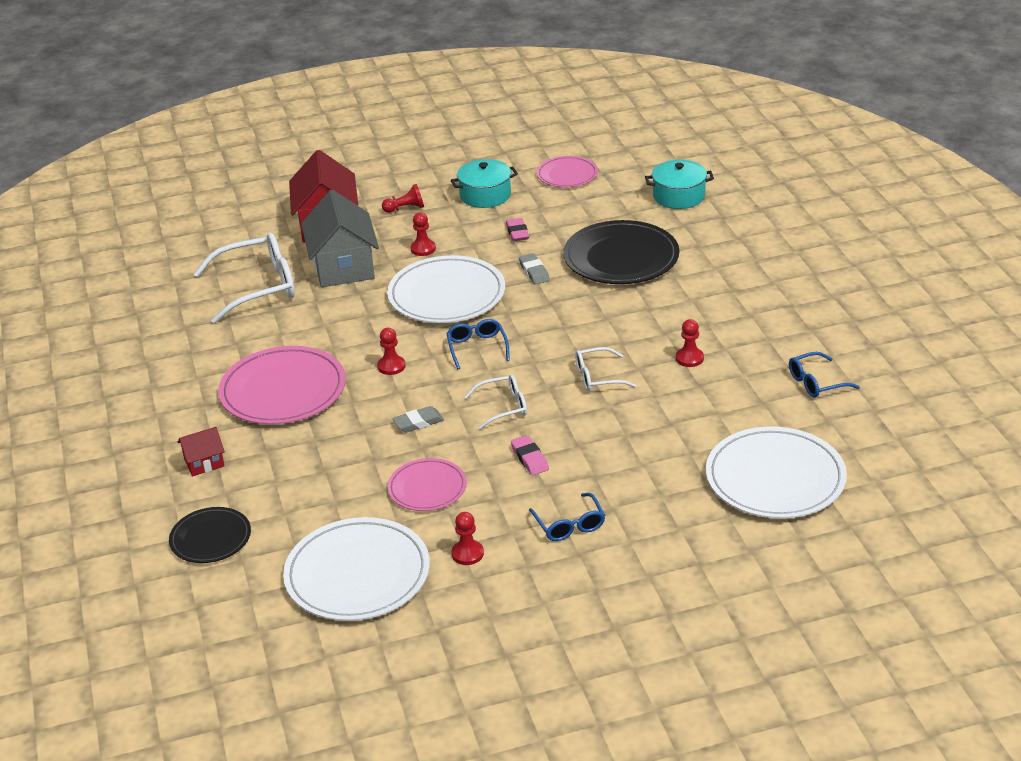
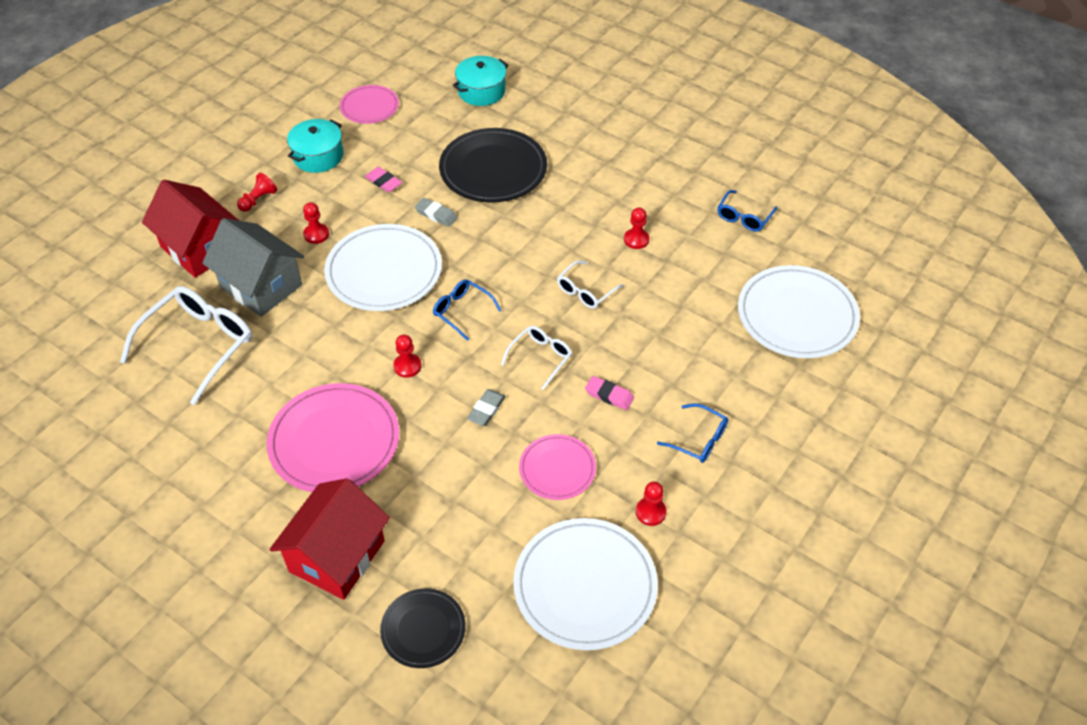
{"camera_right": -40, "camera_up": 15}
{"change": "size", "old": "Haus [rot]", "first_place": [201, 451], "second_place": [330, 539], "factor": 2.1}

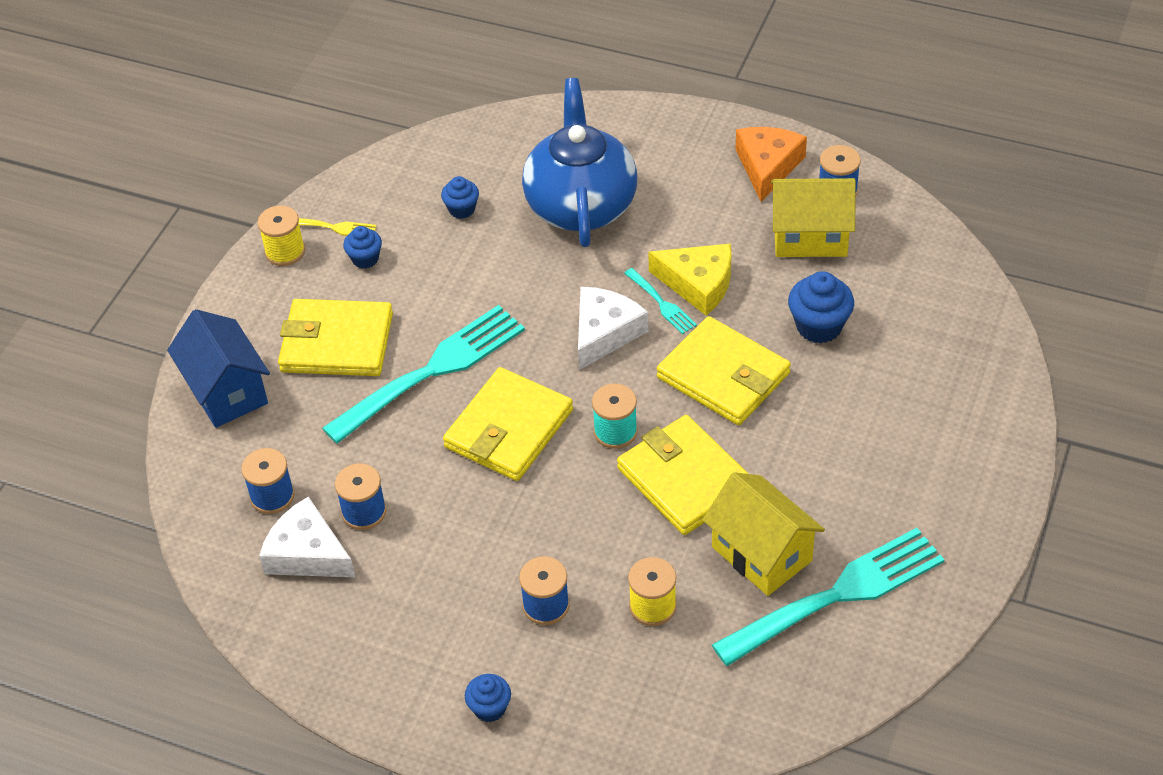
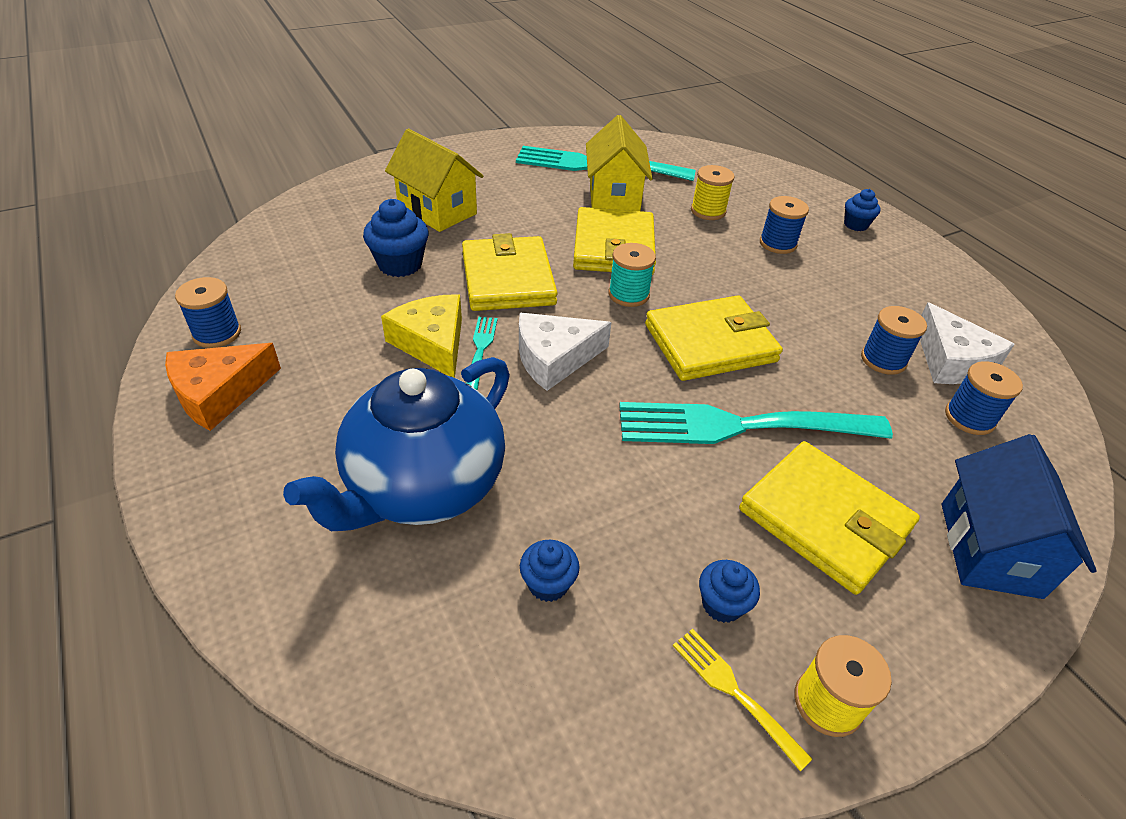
{"camera_right": -145, "camera_up": -5}
{"change": "relocated", "old": "Haus [gelb]", "first_place": [813, 217], "second_place": [434, 180]}

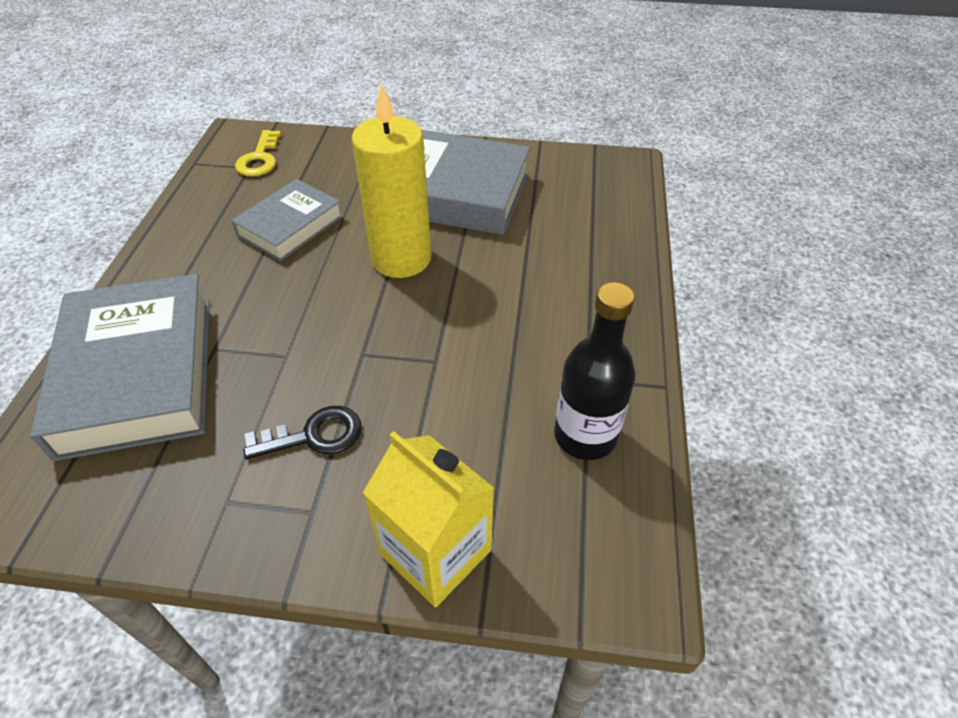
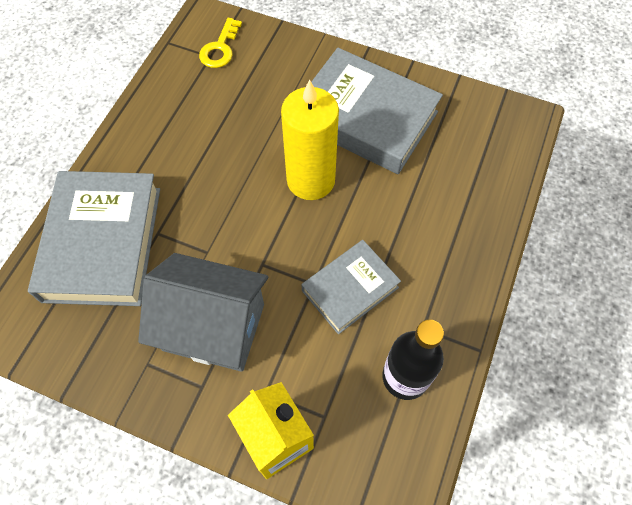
{"camera_right": 15, "camera_up": 15}
{"change": "exchanged", "old": "Schlüssel [schwarz]", "new": "Haus [grau]", "first_place": [302, 432], "second_place": [203, 312]}
{"change": "relocated", "old": "Buch [grau]", "first_place": [287, 220], "second_place": [351, 287]}

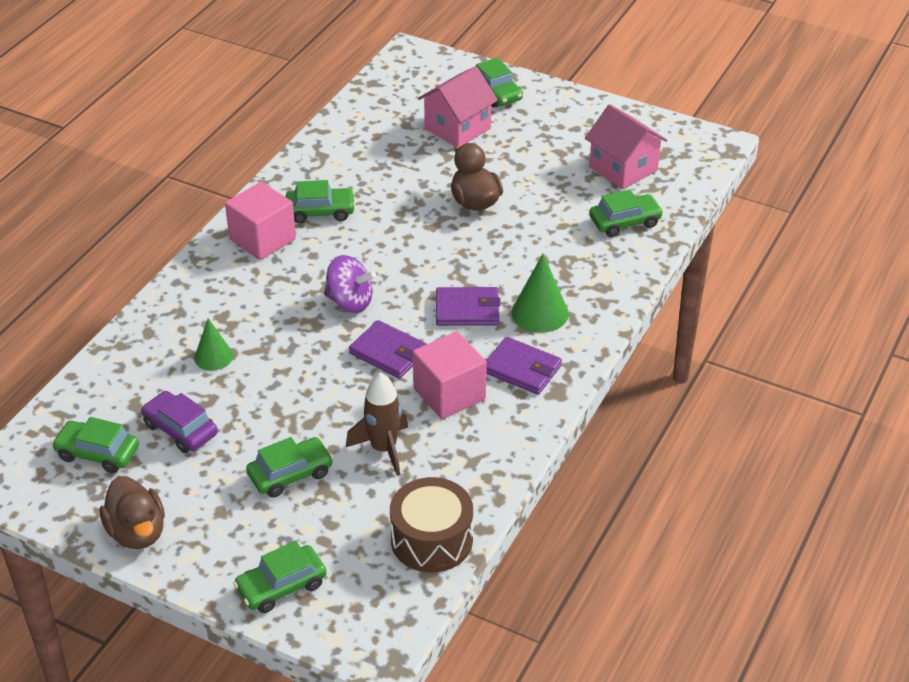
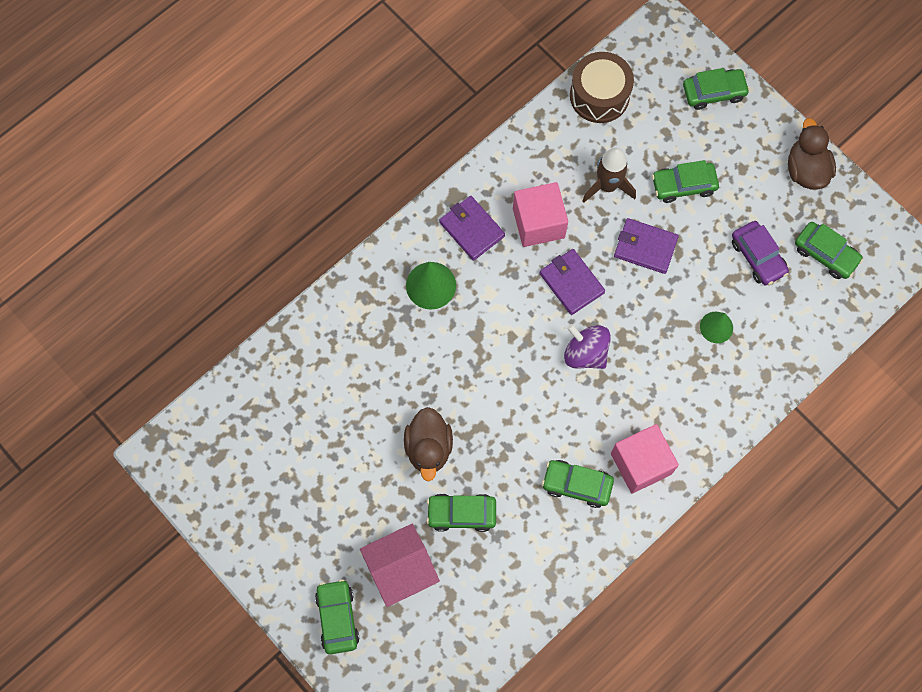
{"camera_right": -160, "camera_up": 30}
{"change": "relocated", "old": "Auto [grün]", "first_place": [626, 213], "second_place": [461, 513]}
{"change": "relocated", "old": "Geldbörse [lila]", "first_place": [468, 306], "second_place": [646, 246]}
{"change": "missing", "old": "Haus [rosa]", "first_place": [626, 146]}

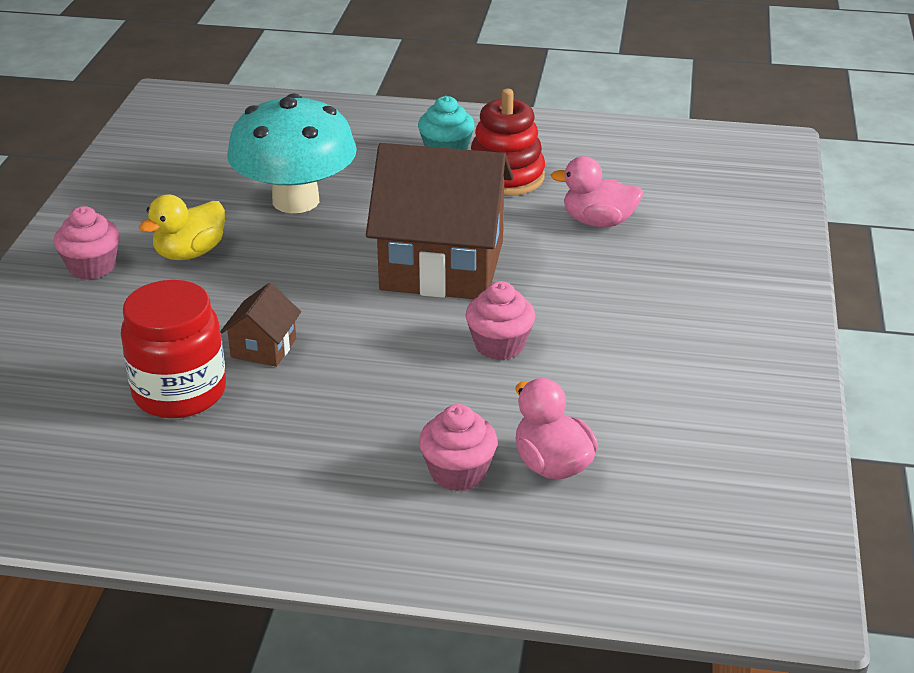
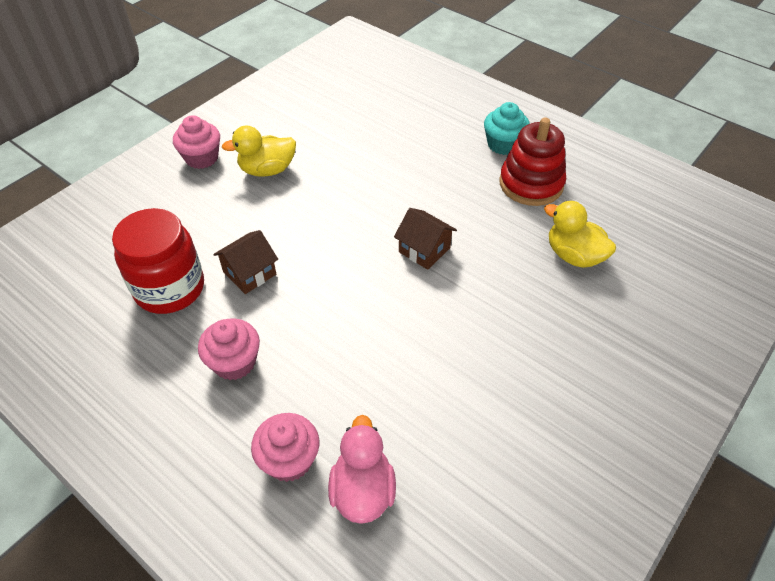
{"camera_right": 30, "camera_up": 15}
{"change": "relocated", "old": "Muffin [rosa]", "first_place": [501, 320], "second_place": [229, 349]}
{"change": "size", "old": "Haus [braun]", "first_place": [440, 221], "second_place": [425, 239], "factor": 0.43}
{"change": "colour", "old": "Ente [rosa]", "new": "Ente [gelb]", "first_place": [597, 191], "second_place": [580, 234]}
{"change": "missing", "old": "Pilz [türkis]", "first_place": [292, 153]}

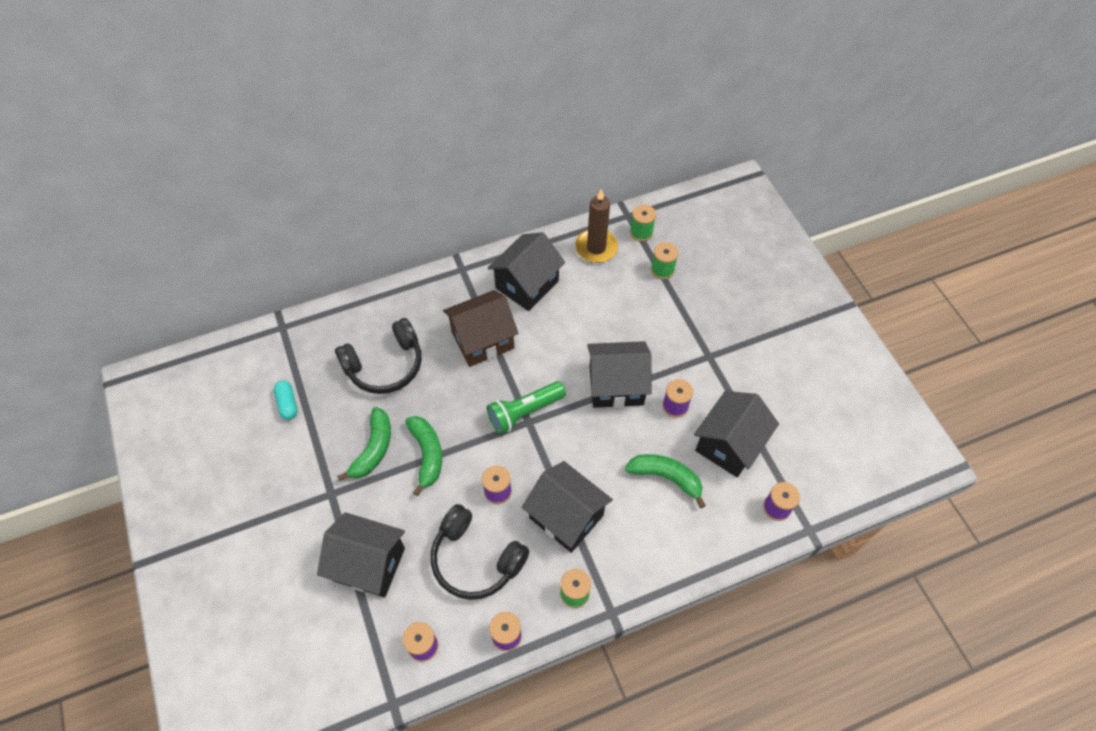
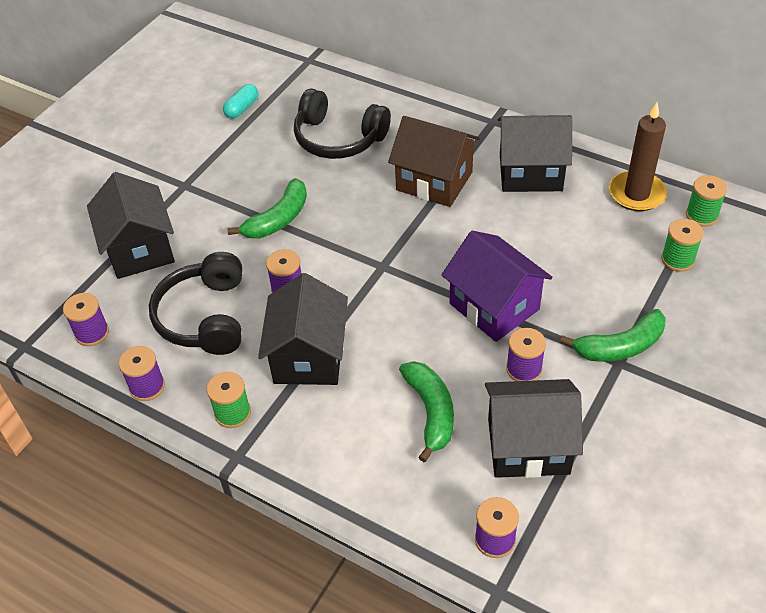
{"camera_right": 55, "camera_up": -10}
{"change": "colour", "old": "Haus [schwarz]", "new": "Haus [lila]", "first_place": [619, 374], "second_place": [497, 286]}
{"change": "relocated", "old": "Banane [grün]", "first_place": [364, 444], "second_place": [613, 335]}
{"change": "missing", "old": "Taschenlampe [grün]", "first_place": [526, 407]}

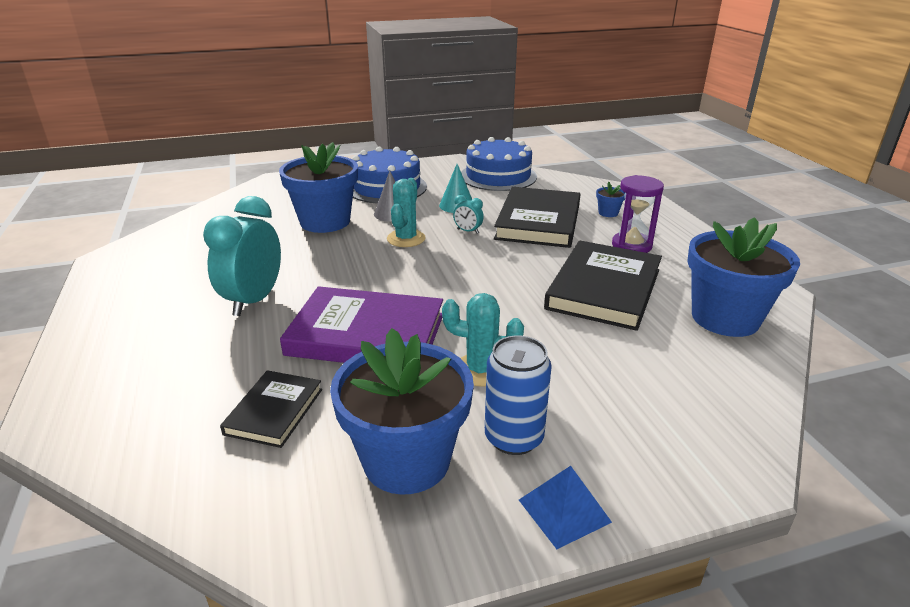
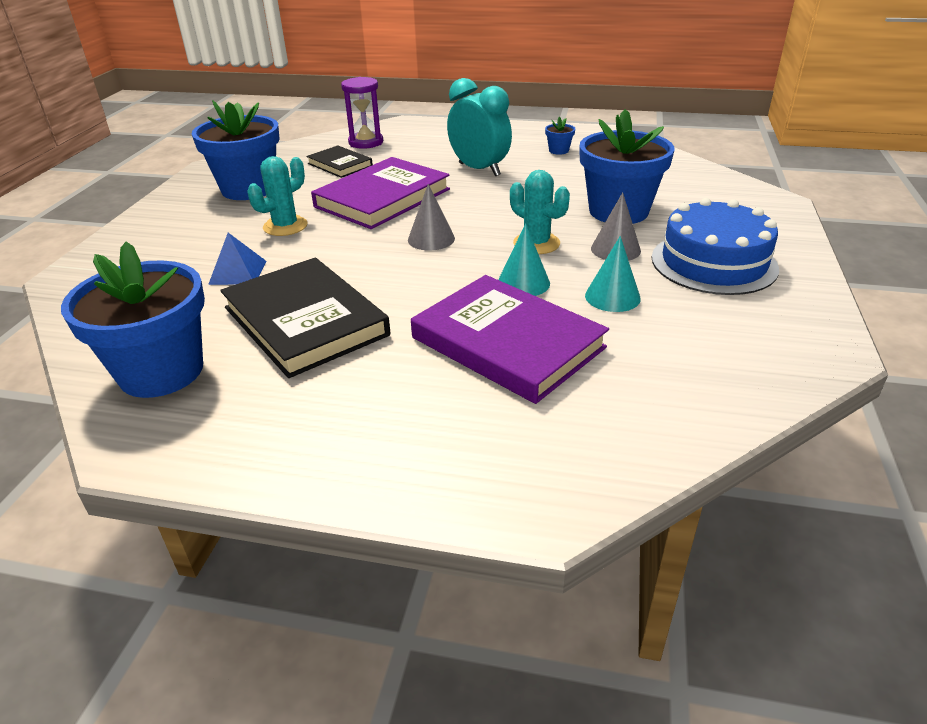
{"camera_right": 120, "camera_up": 5}
{"change": "relocated", "old": "Pyramide [blau]", "first_place": [565, 507], "second_place": [237, 259]}
{"change": "relocated", "old": "Sanduhr [lila]", "first_place": [638, 214], "second_place": [362, 113]}
{"change": "appeared", "new": "Kegel [grau]", "second_place": [431, 217]}
{"change": "colour", "old": "Buch [schwarz]", "new": "Buch [lila]", "first_place": [537, 217], "second_place": [510, 339]}
{"change": "exchanged", "old": "Wecker [türkis]", "new": "Kegel [türkis]", "first_place": [468, 214], "second_place": [524, 259]}
{"change": "relocated", "old": "Blumentopf [blau]", "first_place": [610, 199], "second_place": [560, 136]}
{"change": "missing", "old": "Kuchen [blau]", "first_place": [499, 164]}
{"change": "missing", "old": "Dose [blau]", "first_place": [518, 395]}

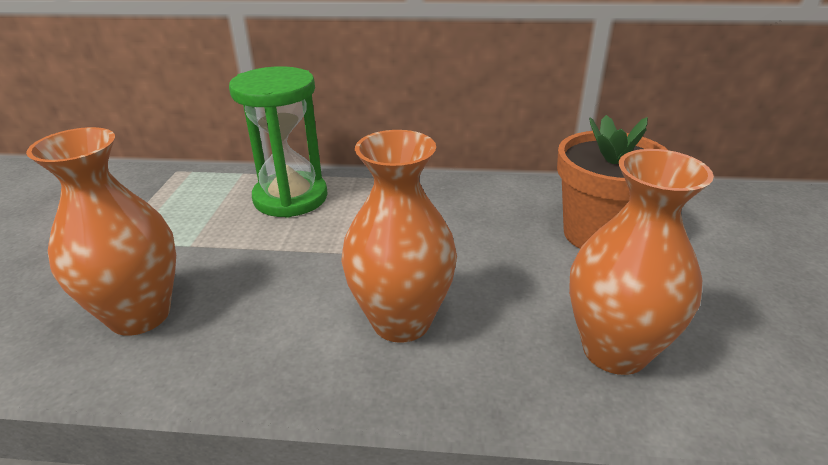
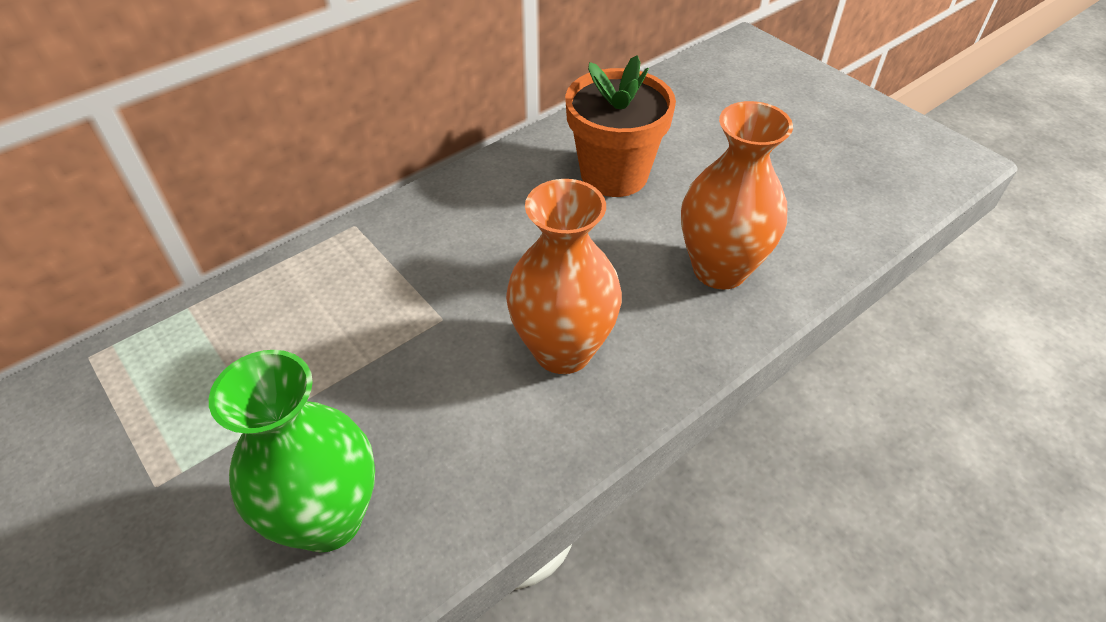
{"camera_right": -45, "camera_up": 15}
{"change": "colour", "old": "Vase [orange]", "new": "Vase [grün]", "first_place": [101, 231], "second_place": [292, 451]}
{"change": "missing", "old": "Sanduhr [grün]", "first_place": [278, 142]}

